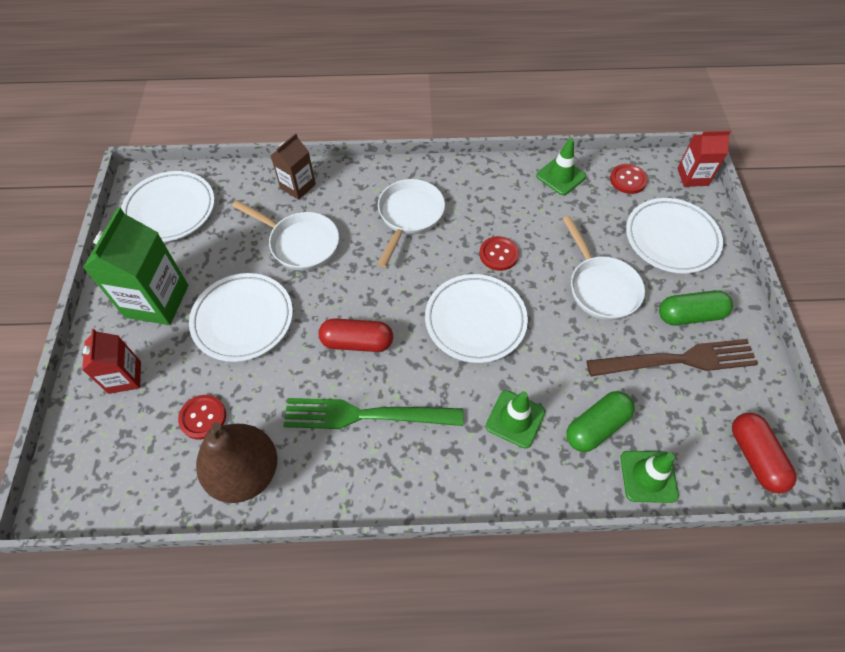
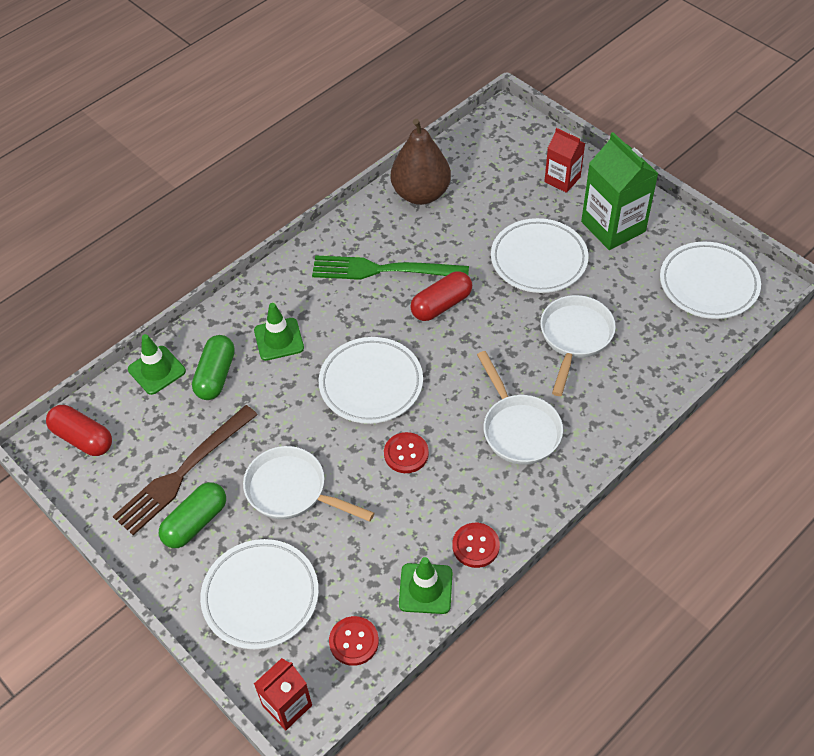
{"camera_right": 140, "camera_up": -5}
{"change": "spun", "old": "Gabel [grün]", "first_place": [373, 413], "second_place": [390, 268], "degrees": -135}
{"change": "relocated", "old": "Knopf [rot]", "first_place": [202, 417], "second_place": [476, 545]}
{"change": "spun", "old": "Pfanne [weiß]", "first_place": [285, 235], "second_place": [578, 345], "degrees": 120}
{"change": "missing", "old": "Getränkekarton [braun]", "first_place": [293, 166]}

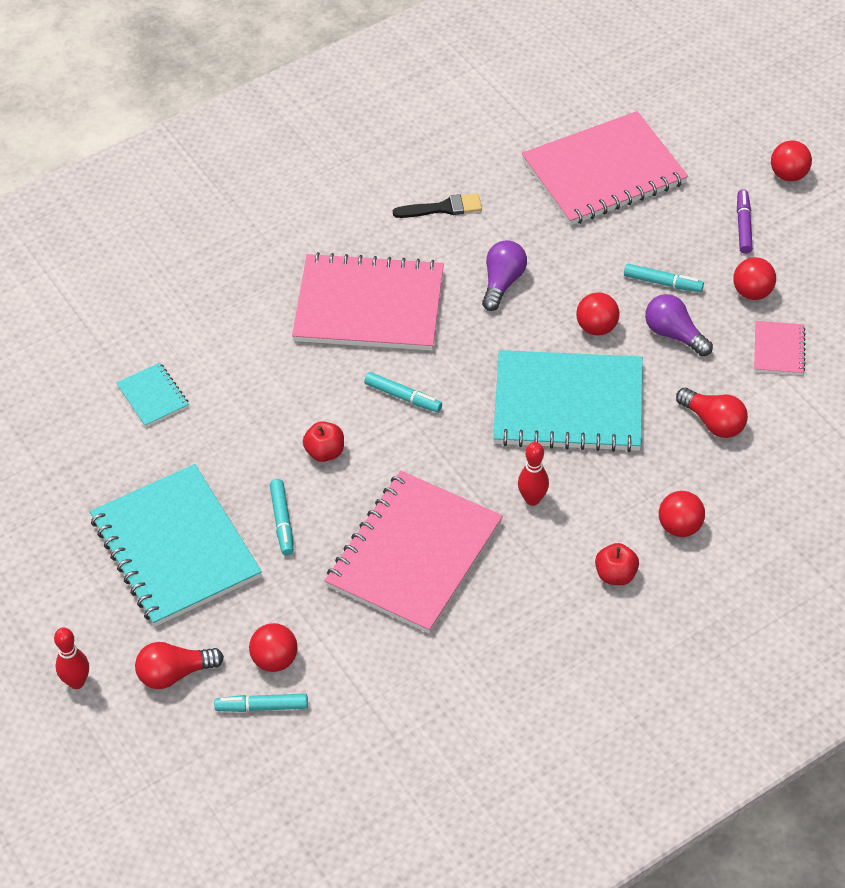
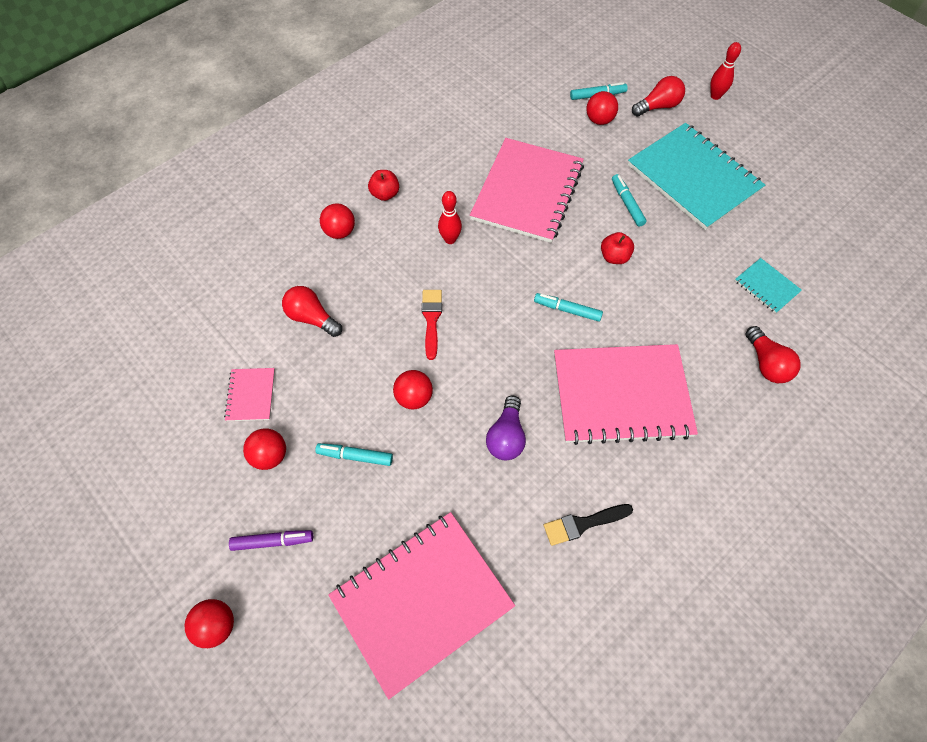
{"camera_right": 170, "camera_up": 10}
{"change": "spun", "old": "Filzstift [lila]", "first_place": [745, 221], "second_place": [271, 540], "degrees": -90}
{"change": "exchanged", "old": "Notizbuch [türkis]", "new": "Pinsel [rot]", "first_place": [568, 401], "second_place": [432, 325]}
{"change": "appeared", "new": "Glühbirne [rot]", "second_place": [773, 354]}
{"change": "missing", "old": "Glühbirne [lila]", "first_place": [679, 325]}

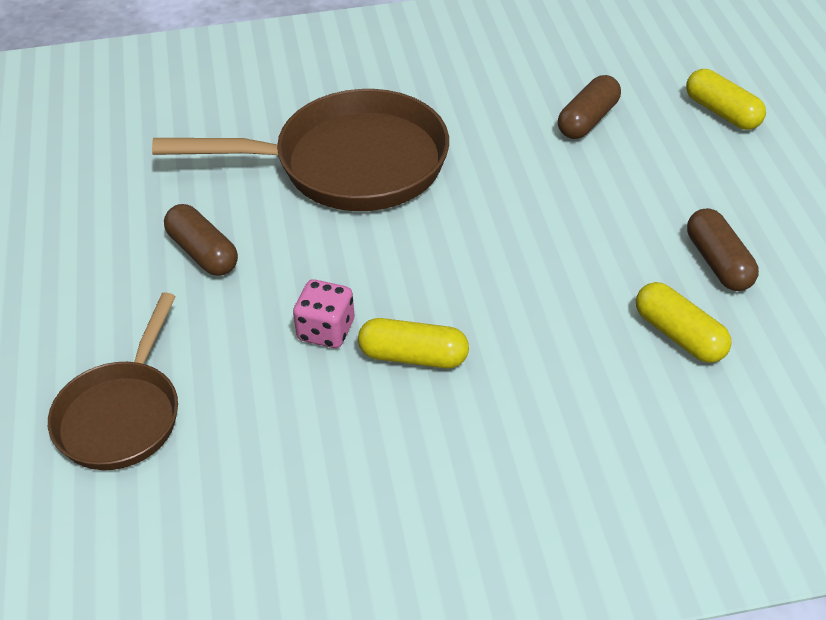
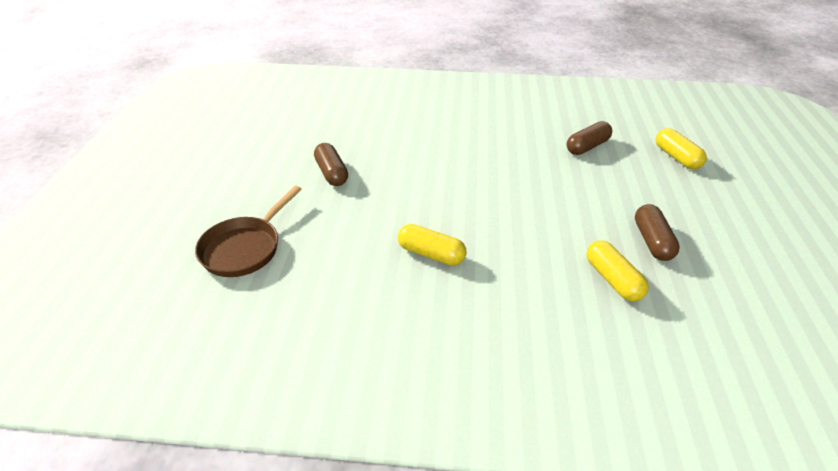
{"camera_right": 15, "camera_up": -5}
{"change": "missing", "old": "Pfanne [braun]", "first_place": [300, 150]}
{"change": "missing", "old": "Spielwürfel [rosa]", "first_place": [323, 313]}

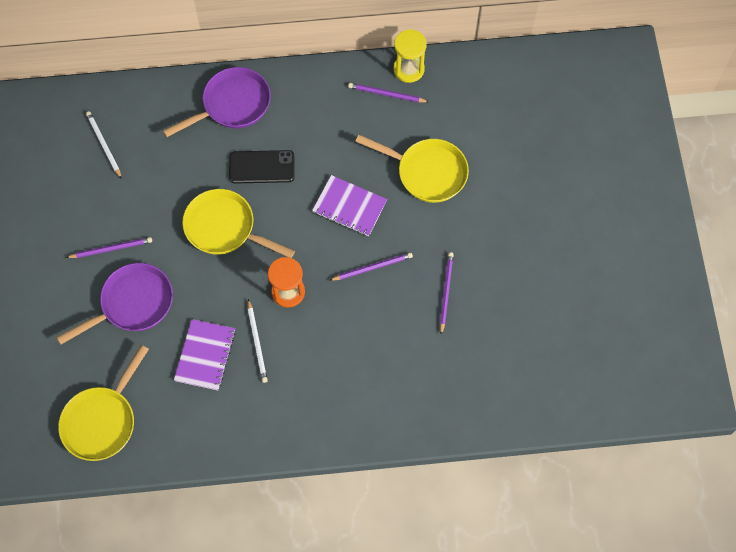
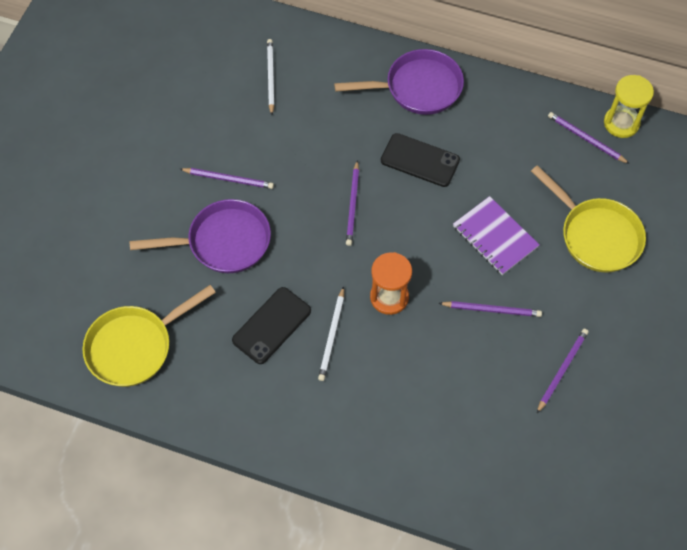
{"camera_right": 25, "camera_up": -5}
{"change": "exchanged", "old": "Notizbuch [lila]", "new": "Handy [schwarz]", "first_place": [205, 354], "second_place": [271, 325]}
{"change": "exchanged", "old": "Pfanne [gelb]", "new": "Bleistift [lila]", "first_place": [238, 223], "second_place": [352, 203]}

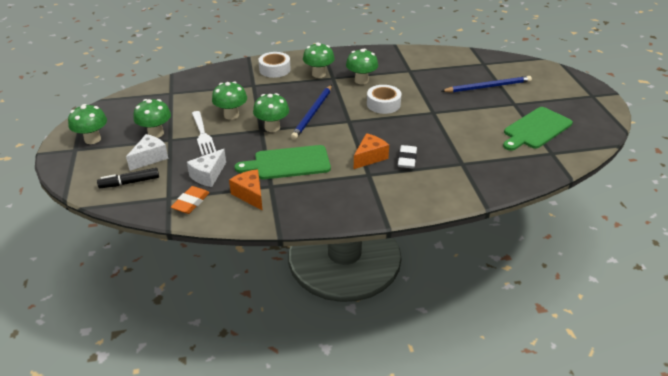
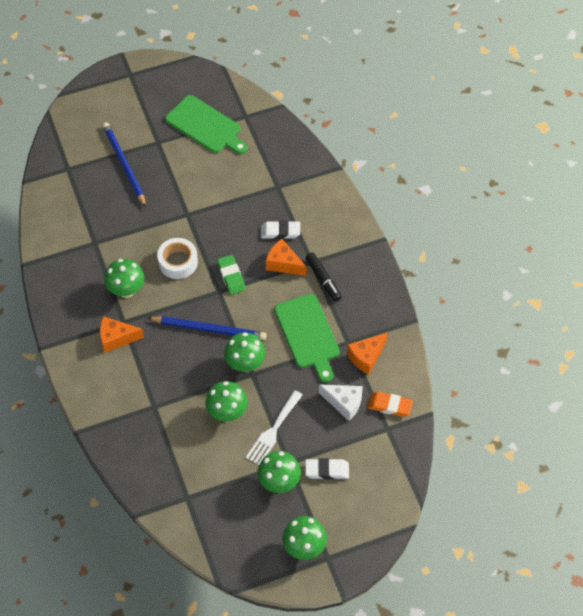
{"camera_right": -100, "camera_up": 20}
{"change": "exchanged", "old": "Pilz [grün]", "new": "Käse [orange]", "first_place": [319, 60], "second_place": [122, 334]}
{"change": "appeared", "new": "Radiergummi [grün]", "second_place": [231, 275]}
{"change": "spun", "old": "Gabel [weiß]", "first_place": [204, 133], "second_place": [274, 427], "degrees": 150}
{"change": "relocated", "old": "Filzstift [schwarz]", "first_place": [128, 178], "second_place": [323, 277]}
{"change": "exchanged", "old": "Käse [weiß]", "new": "Radiergummi [weiß]", "first_place": [147, 152], "second_place": [327, 469]}
{"change": "missing", "old": "Klebeband [weiß]", "first_place": [274, 65]}

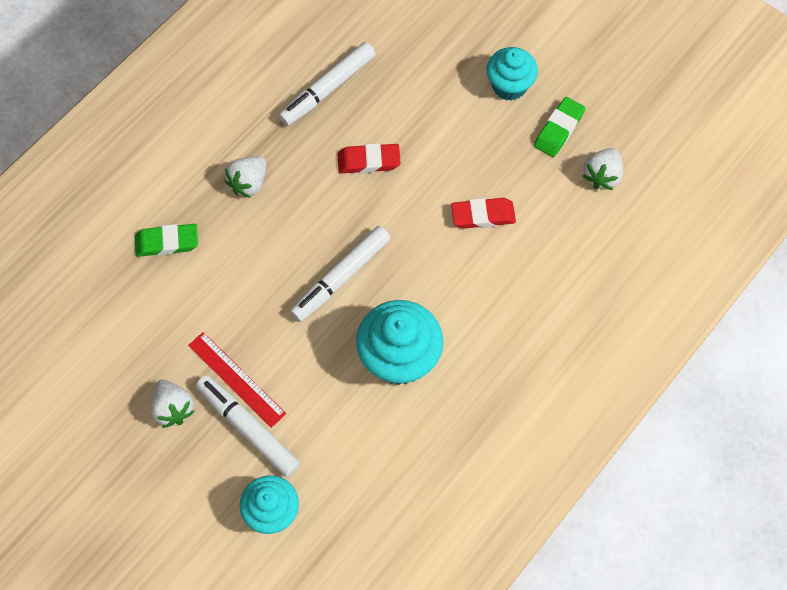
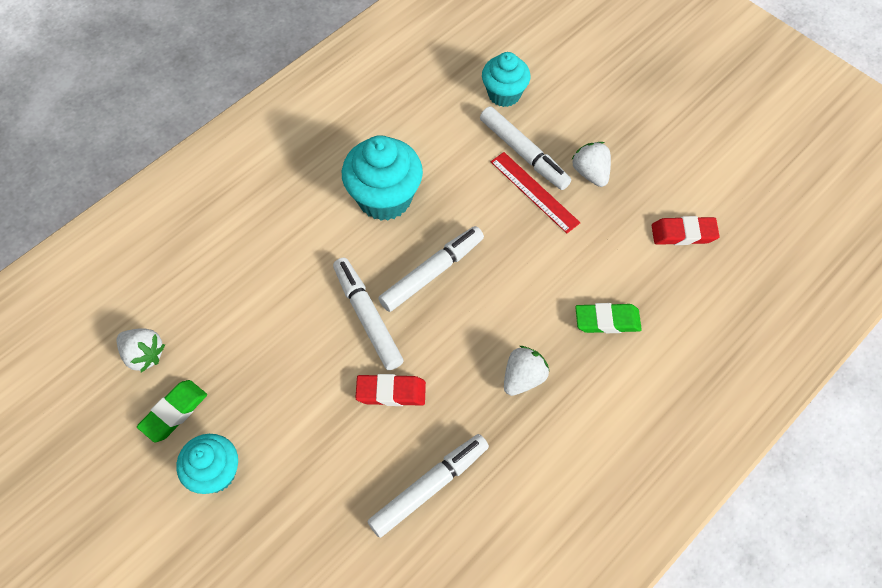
{"camera_right": -175, "camera_up": -5}
{"change": "spun", "old": "Erdbeere [weiß]", "first_place": [603, 169], "second_place": [140, 350], "degrees": 90}
{"change": "appeared", "new": "Filzstift [weiß]", "second_place": [368, 314]}
{"change": "relocated", "old": "Radiergummi [rot]", "first_place": [483, 213], "second_place": [686, 230]}

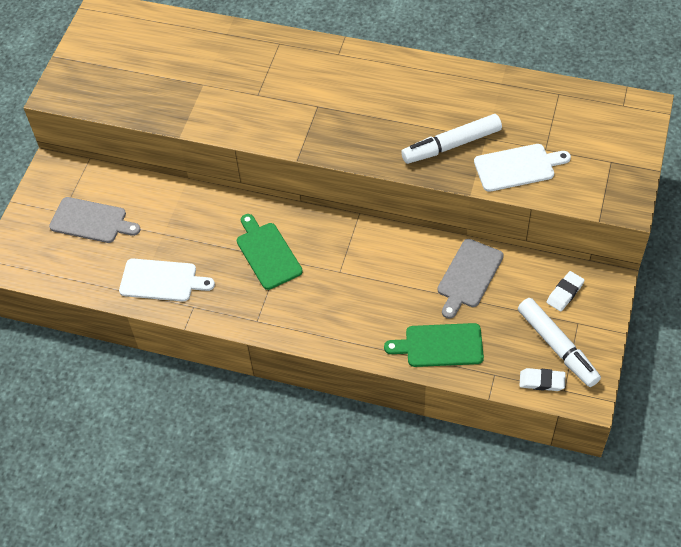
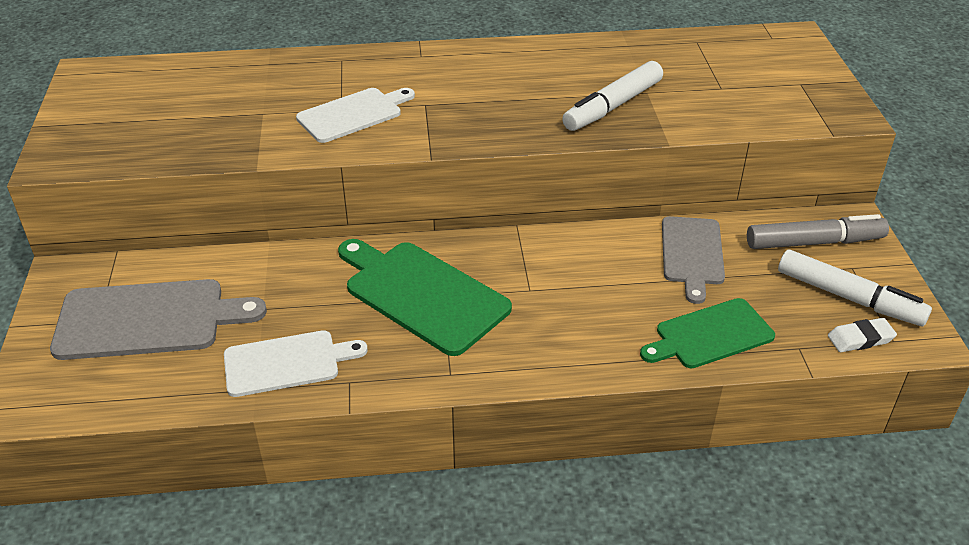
{"camera_right": -25, "camera_up": -15}
{"change": "size", "old": "Schneidebrett [grau]", "first_place": [95, 220], "second_place": [158, 319], "factor": 1.51}
{"change": "relocated", "old": "Schneidebrett [weiß]", "first_place": [522, 168], "second_place": [355, 115]}
{"change": "size", "old": "Schneidebrett [grün]", "first_place": [270, 252], "second_place": [425, 297], "factor": 1.51}
{"change": "exchanged", "old": "Radiergummi [weiß]", "new": "Filzstift [grau]", "first_place": [565, 291], "second_place": [818, 231]}

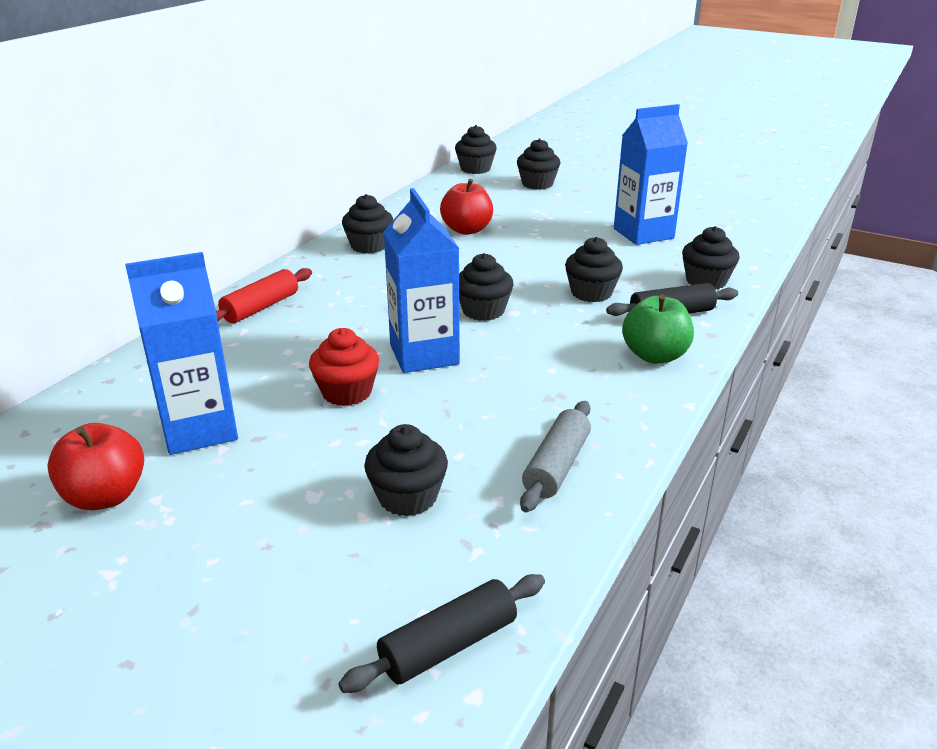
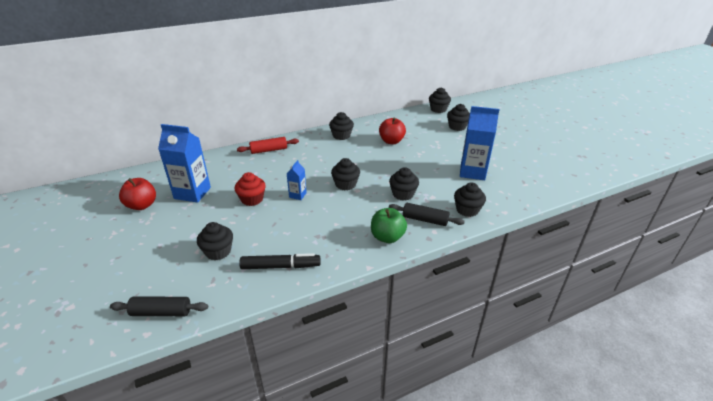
{"camera_right": 35, "camera_up": 5}
{"change": "exchanged", "old": "Nudelholz [grau]", "new": "Filzstift [schwarz]", "first_place": [555, 456], "second_place": [279, 261]}
{"change": "size", "old": "Getränkekarton [blau]", "first_place": [422, 280], "second_place": [297, 180], "factor": 0.5}

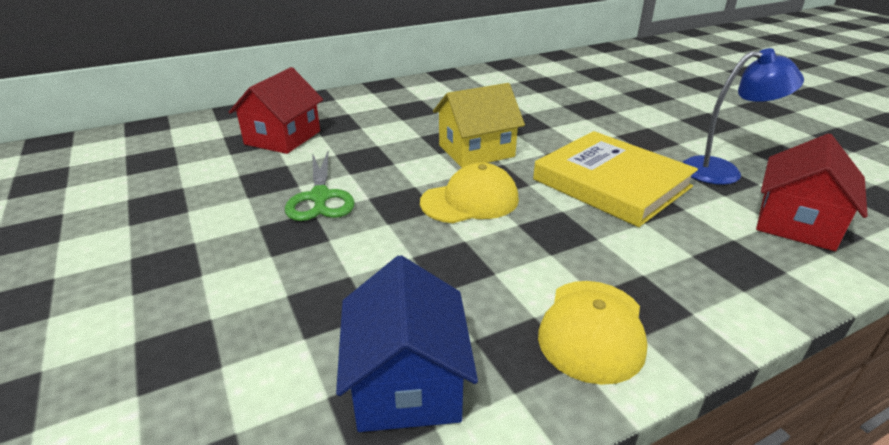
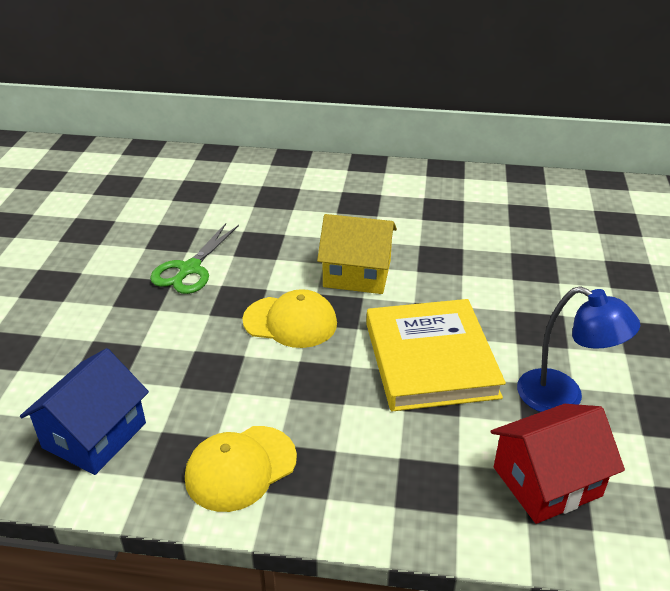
{"camera_right": 35, "camera_up": 5}
{"change": "missing", "old": "Haus [rot]", "first_place": [276, 110]}

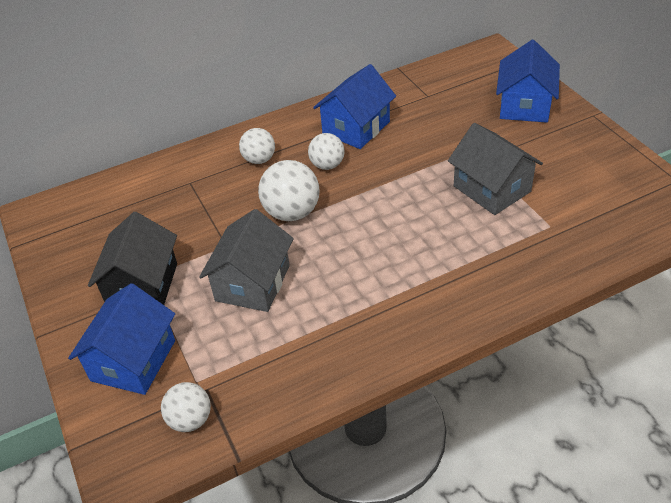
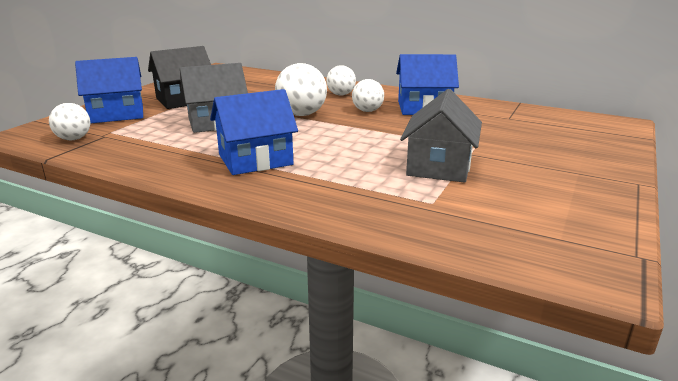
{"camera_right": 50, "camera_up": -20}
{"change": "relocated", "old": "Haus [blau]", "first_place": [528, 81], "second_place": [254, 132]}

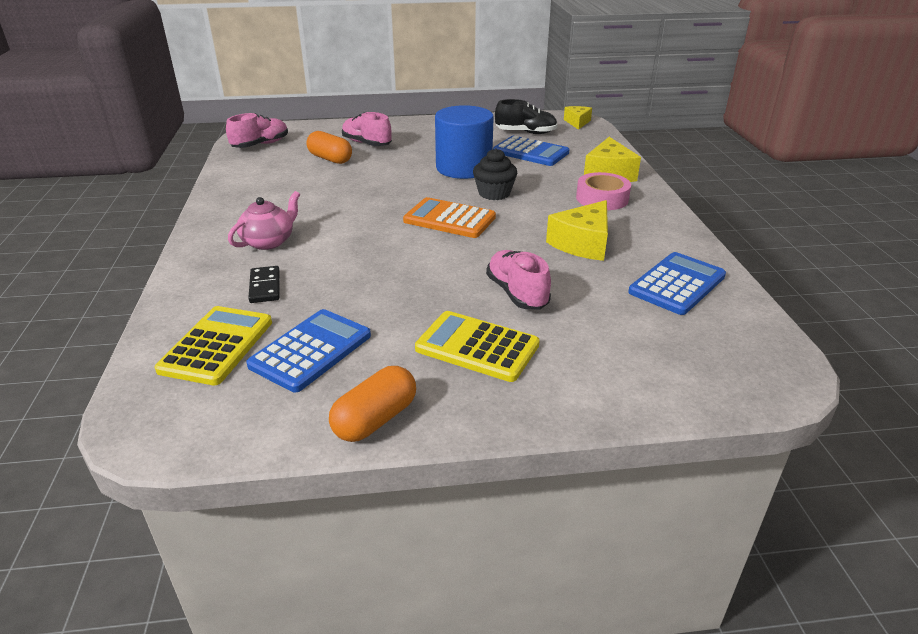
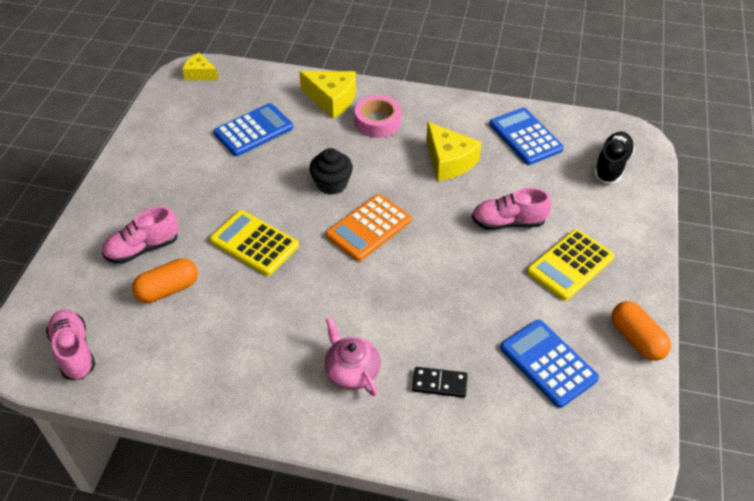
{"camera_right": -70, "camera_up": 15}
{"change": "relocated", "old": "Taschenrechner [gelb]", "first_place": [213, 345], "second_place": [254, 243]}
{"change": "relocated", "old": "Schuh [schwarz]", "first_place": [526, 116], "second_place": [614, 157]}
{"change": "missing", "old": "Vollzylinder [blau]", "first_place": [464, 142]}

